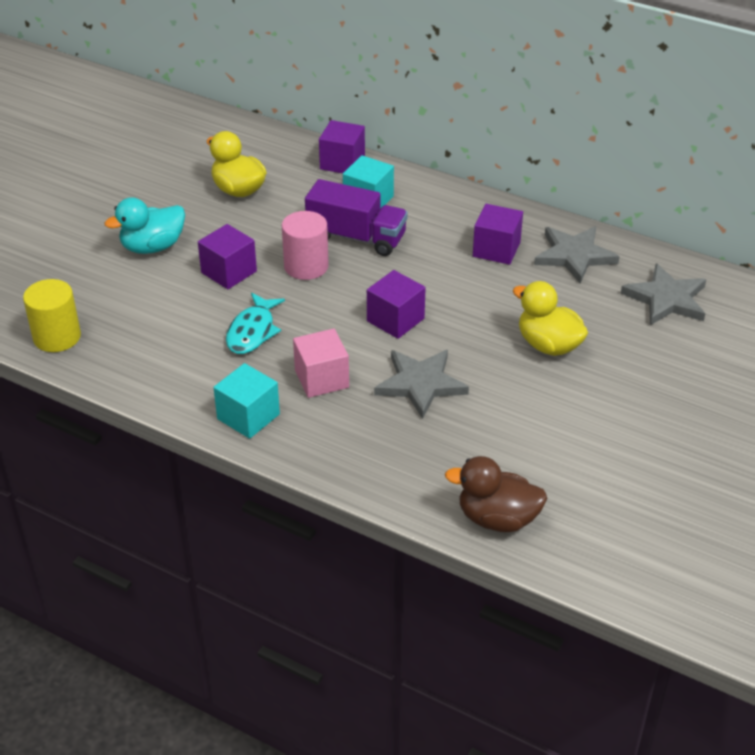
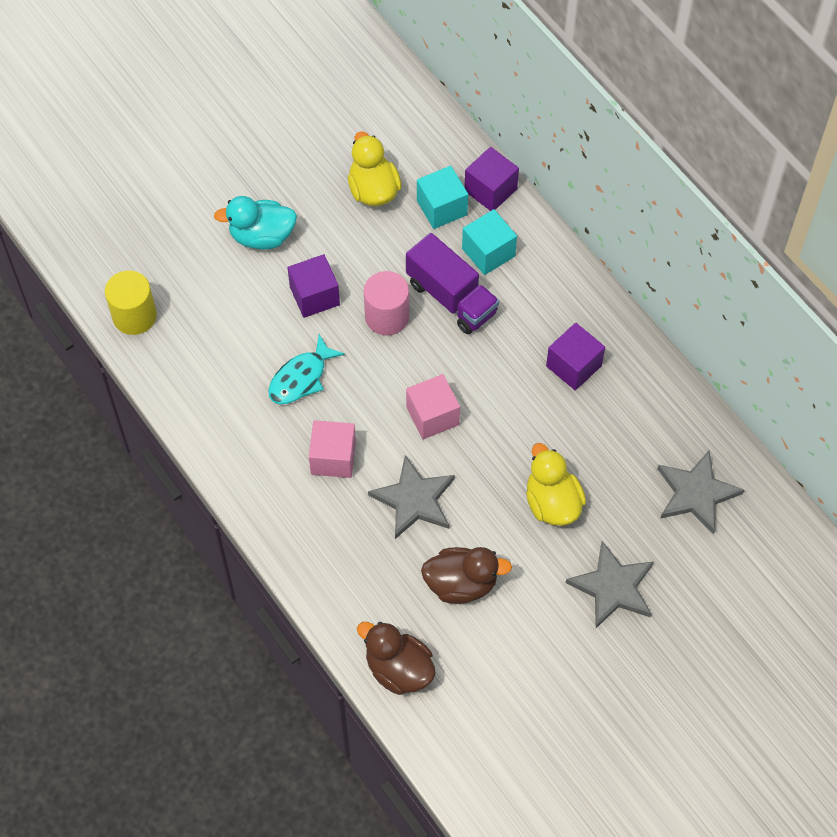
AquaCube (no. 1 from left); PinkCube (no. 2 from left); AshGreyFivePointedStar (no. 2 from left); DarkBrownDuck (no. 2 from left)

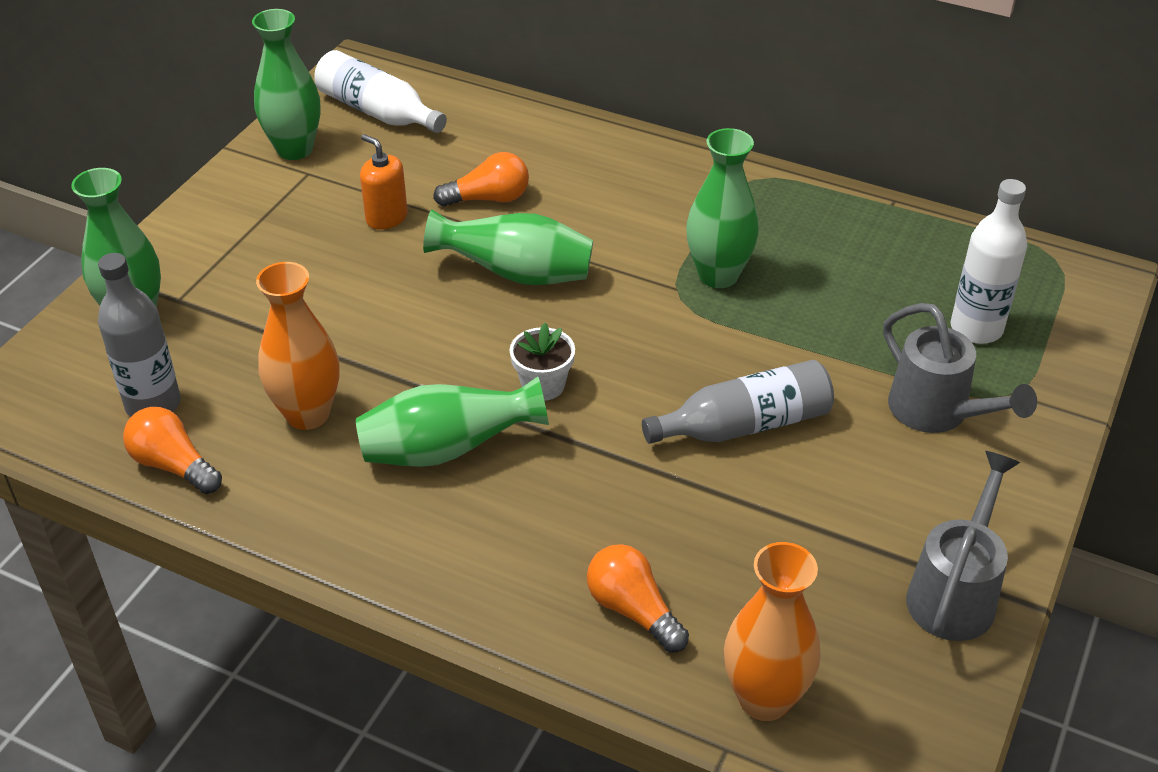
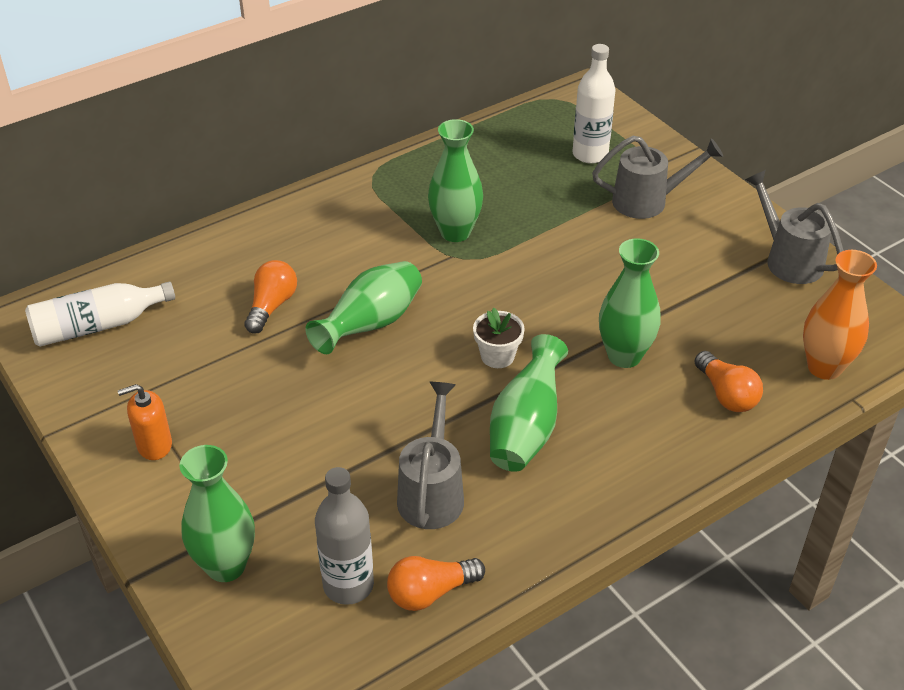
GreenFlowerVase (no. 5 from left); AshGreyWateringPot (no. 1 from left); OrangeColouredSoapDispenser; OrangeColouredBulb (no. 3 from left); AshGreyFlask (no. 2 from left in the first image)

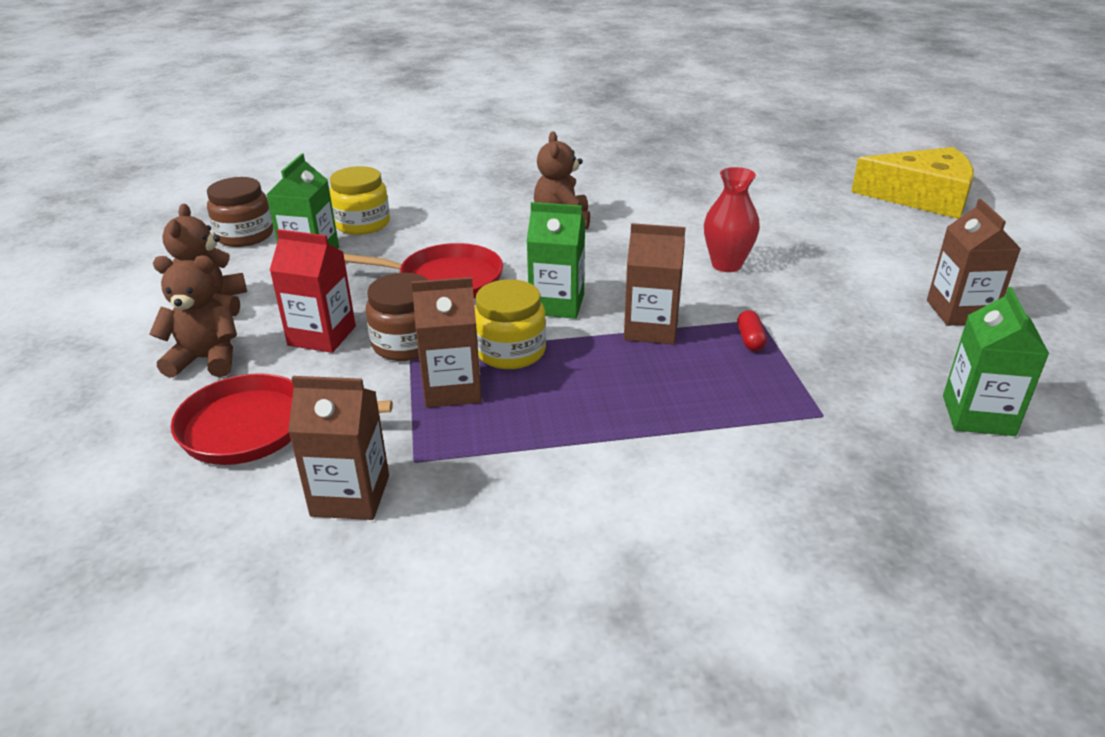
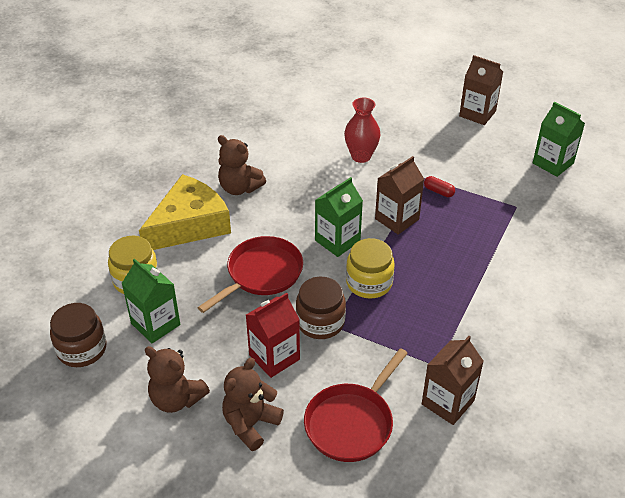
DarkBrownJuiceCarton (no. 2 from left in the first image); BrightYellowCheese

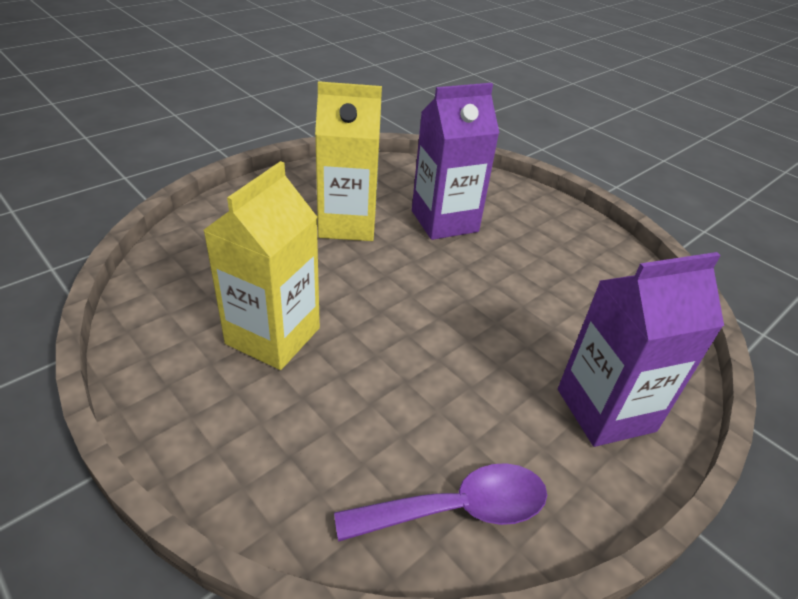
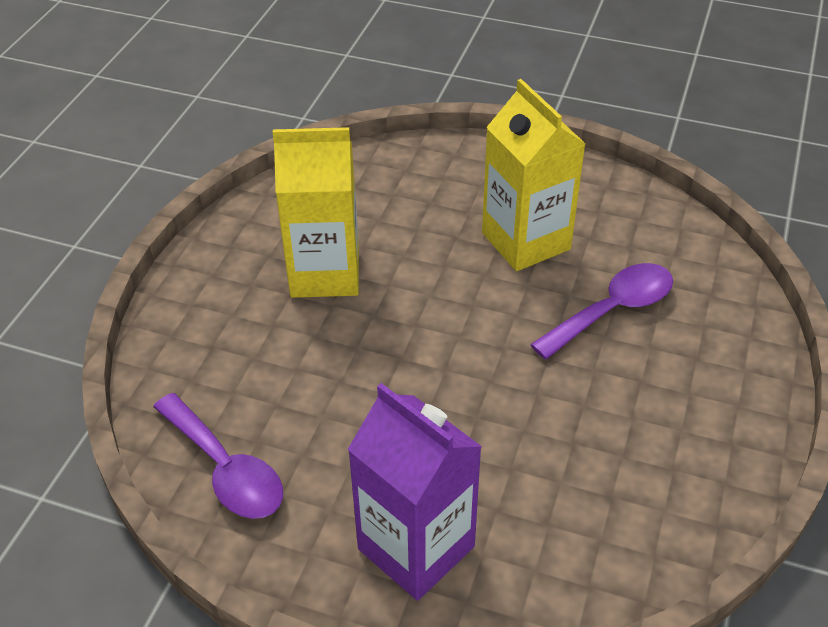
RoyalPurpleSpoon (no. 2 from left)

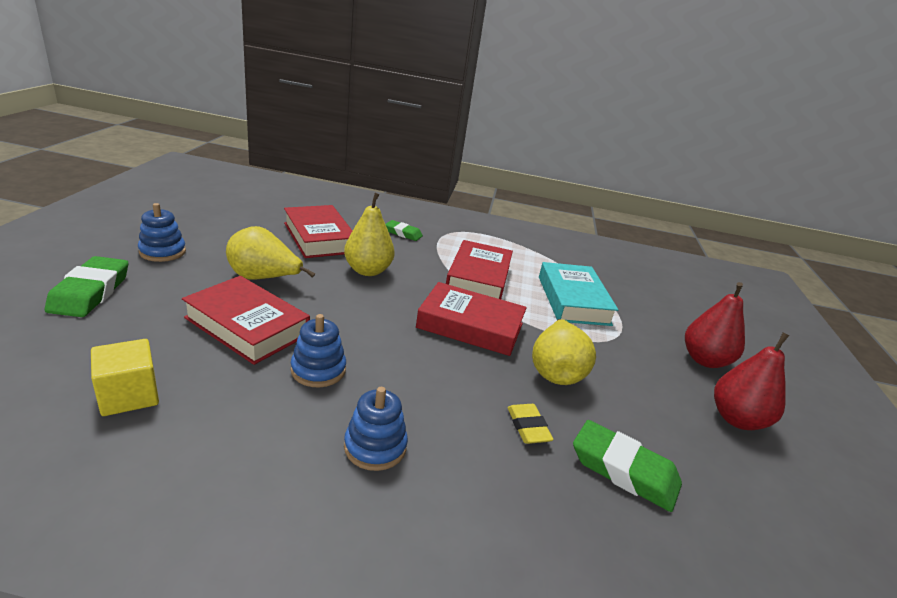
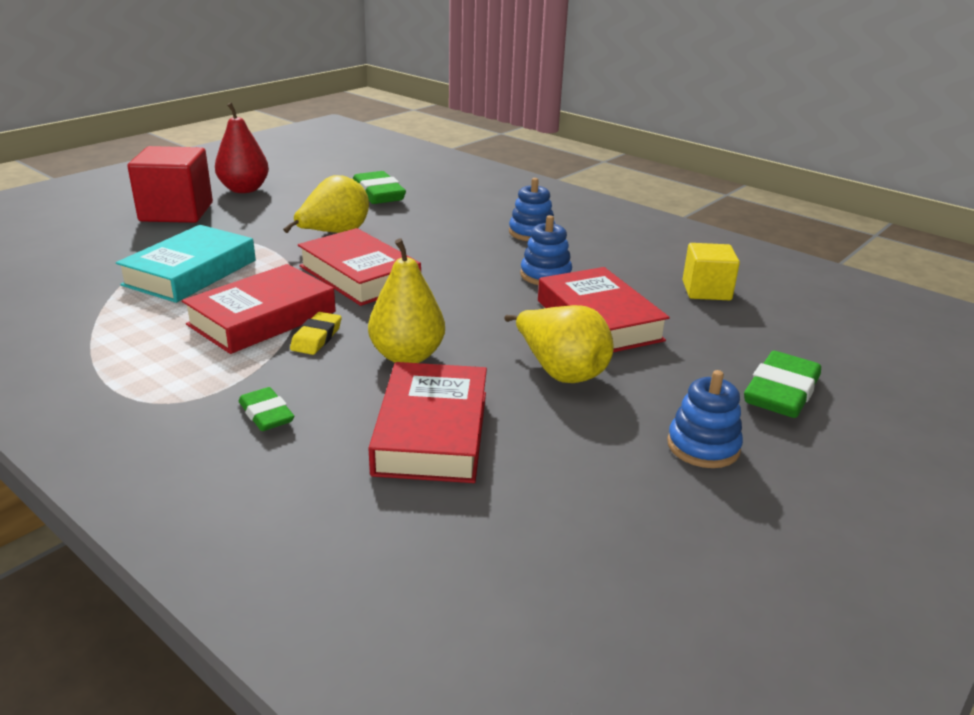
BrightYellowGumEraser; CrimsonCube

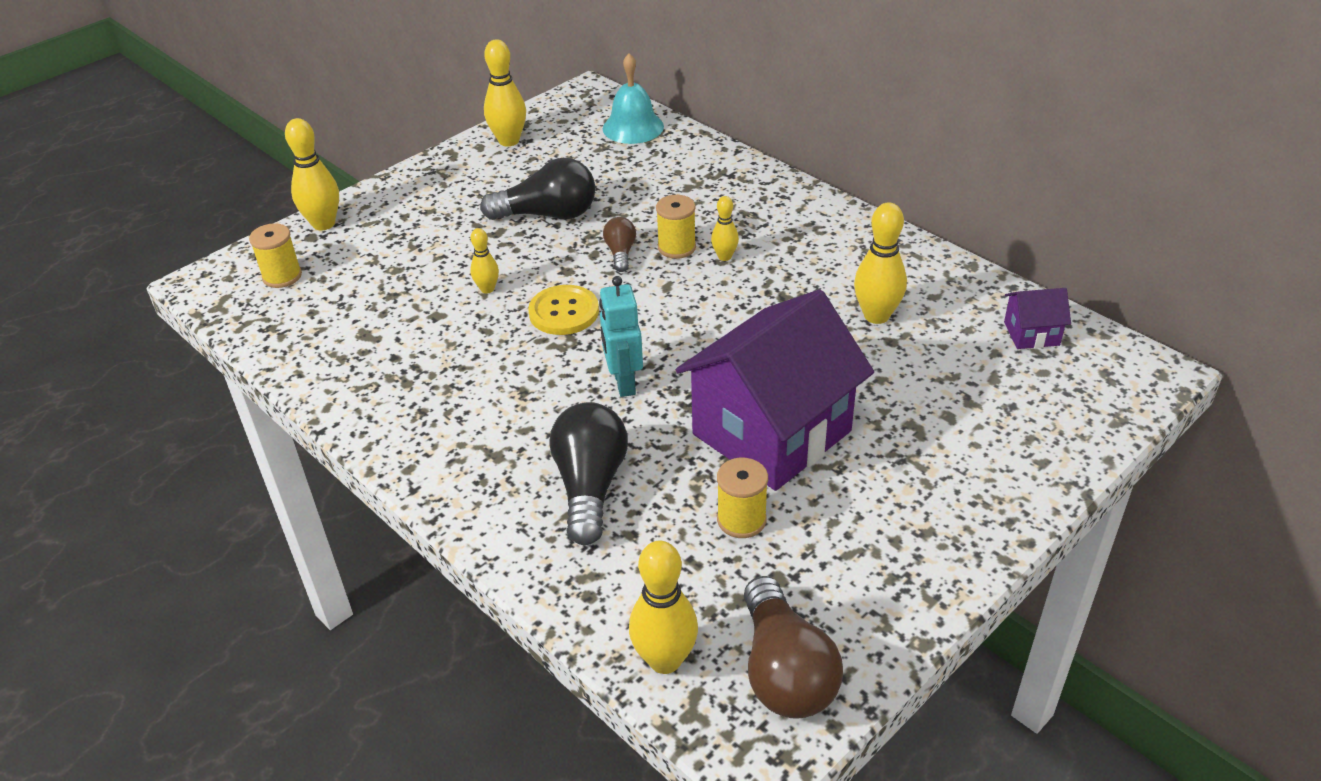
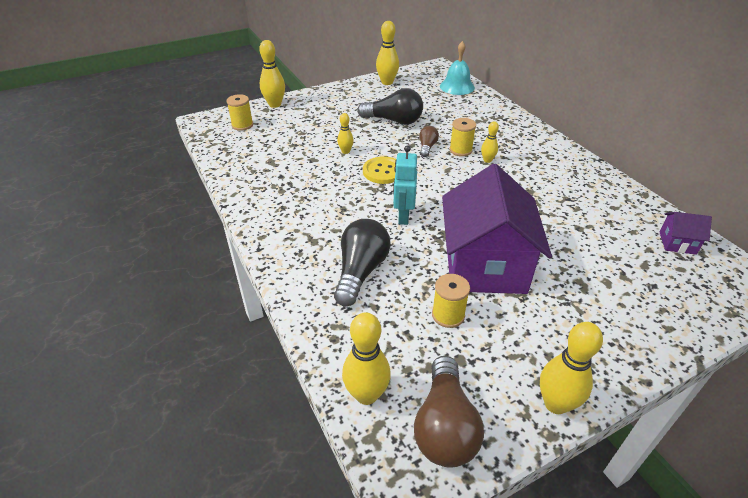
RoyalPurpleCottage (no. 1 from left); BrightYellowSkittle (no. 6 from left)

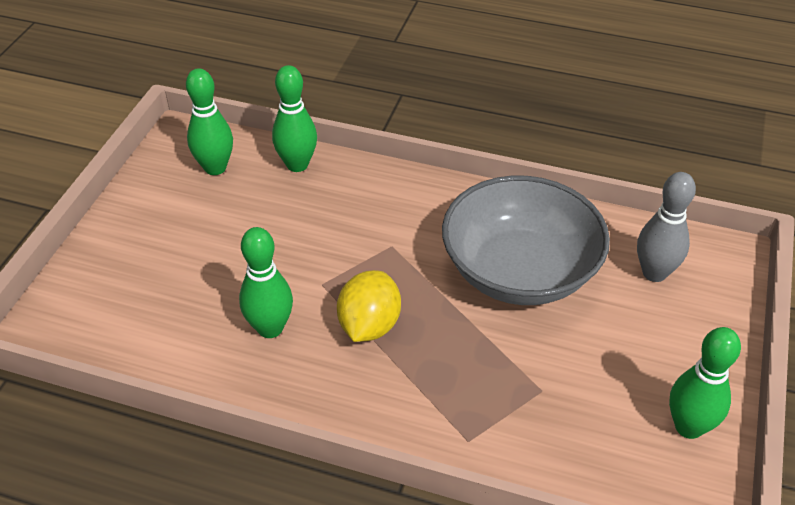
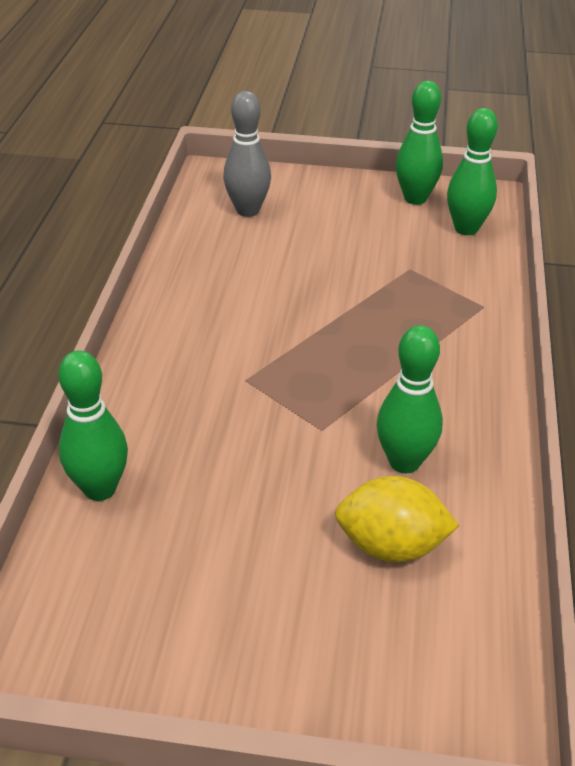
GreenSkittle (no. 4 from left); BrightYellowLemon; AshGreyDeepDish

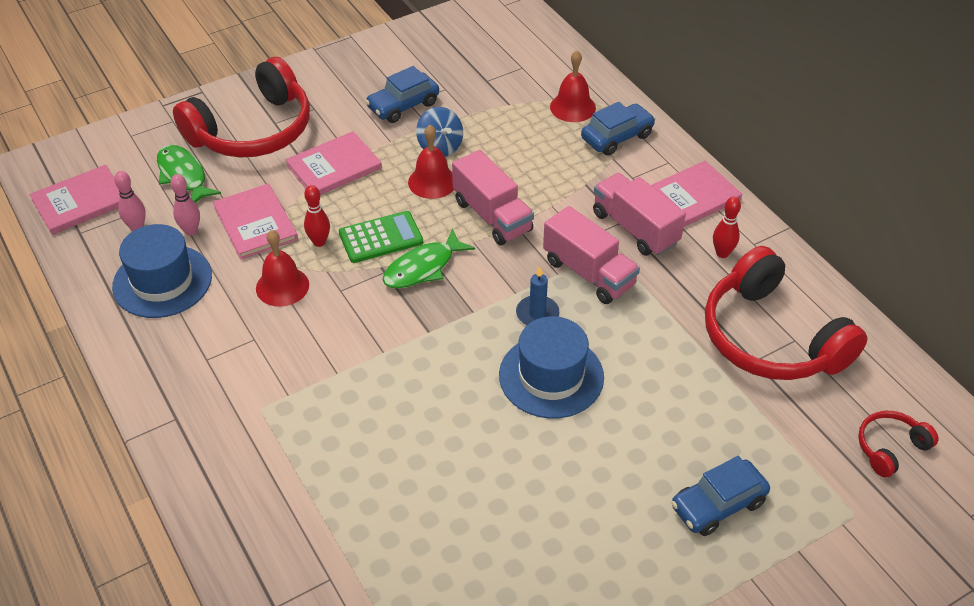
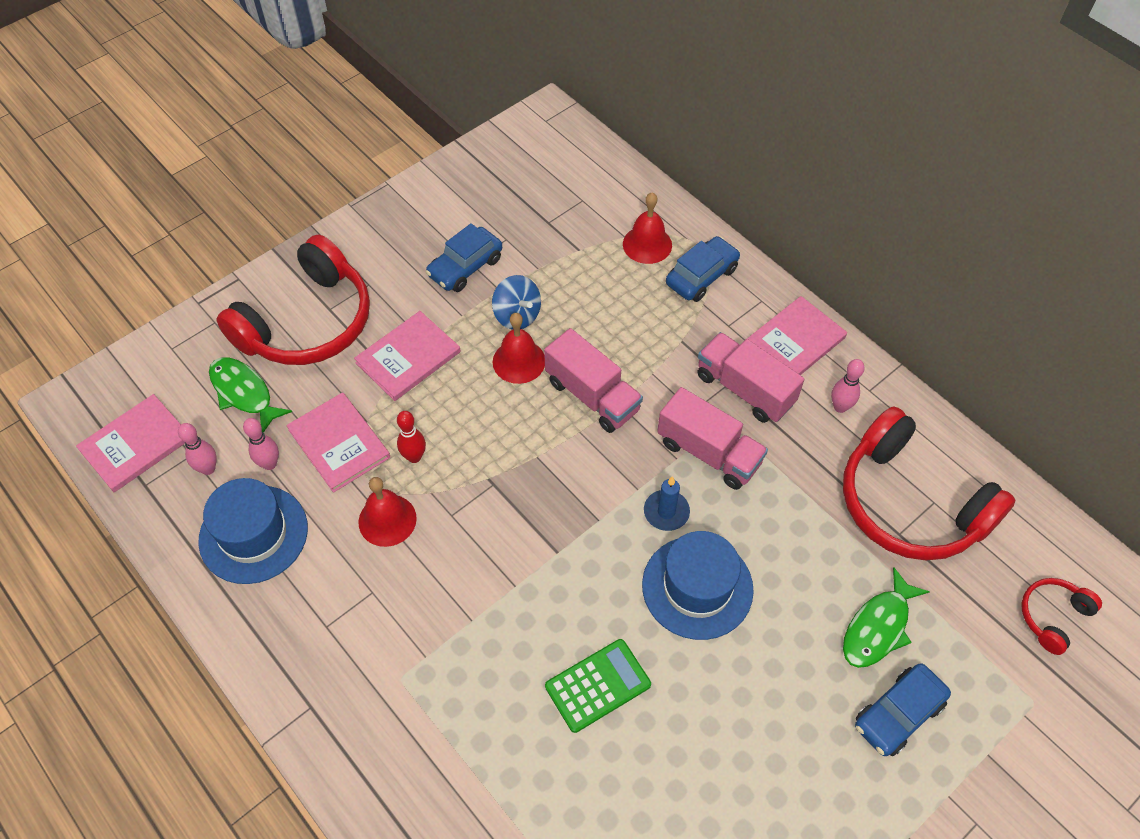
GreenPocketCalculator; GreenFish (no. 2 from left); PinkSkittle (no. 3 from left)

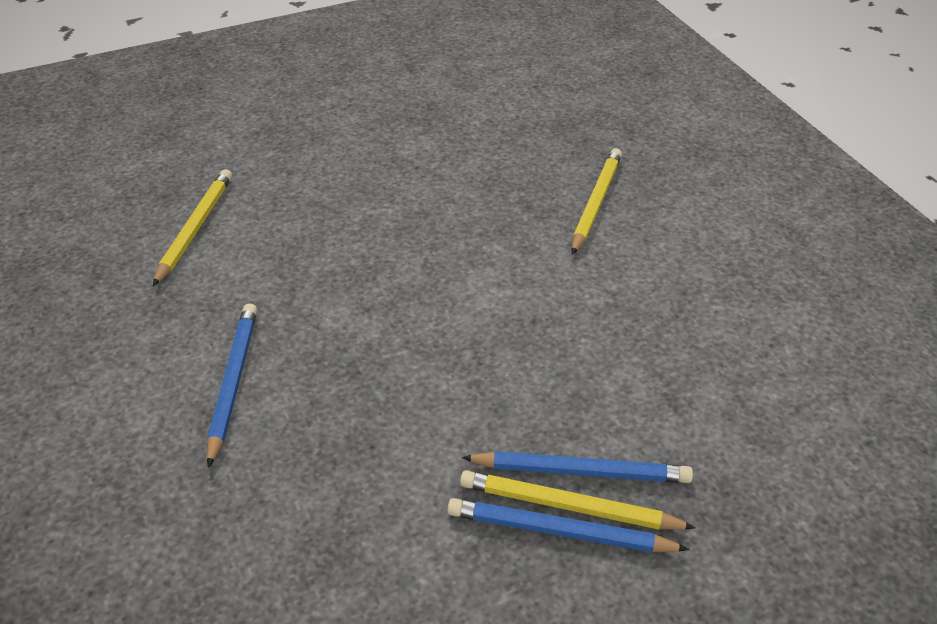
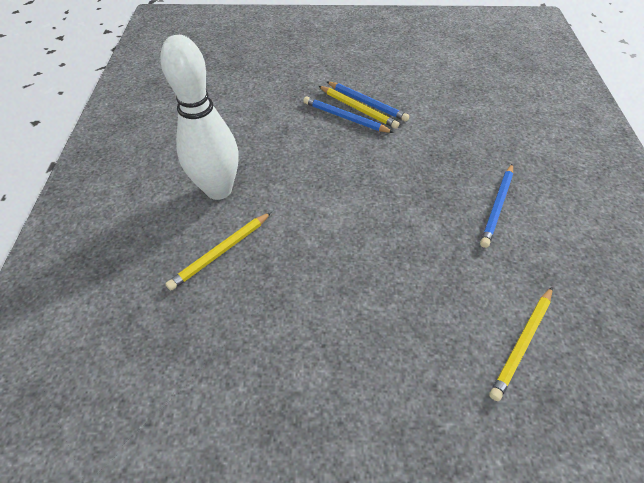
SnowWhiteSkittle

